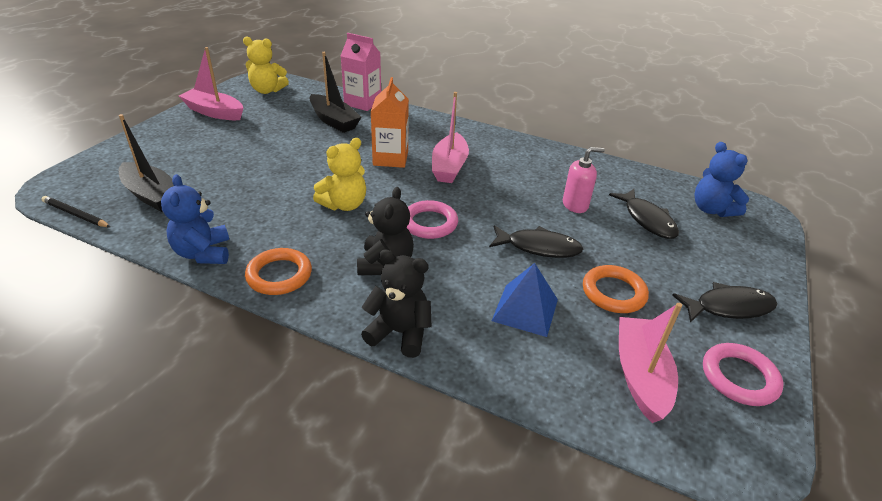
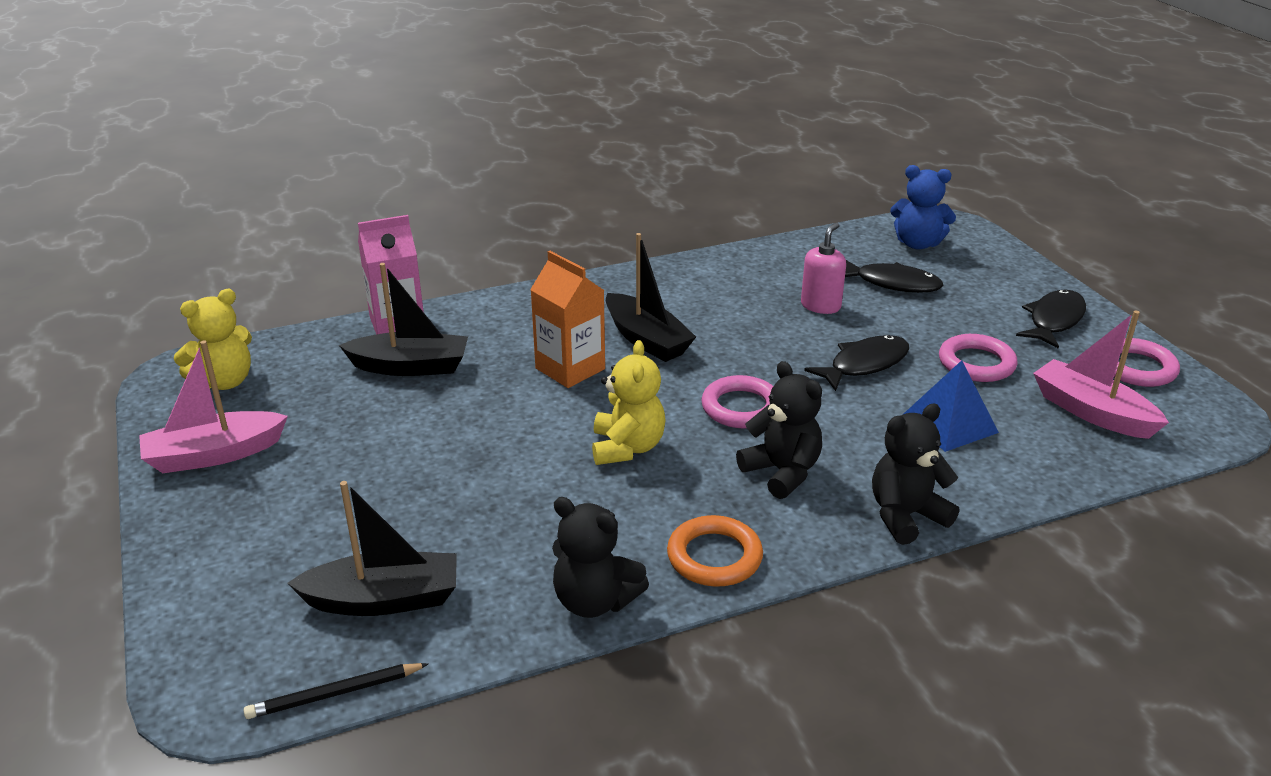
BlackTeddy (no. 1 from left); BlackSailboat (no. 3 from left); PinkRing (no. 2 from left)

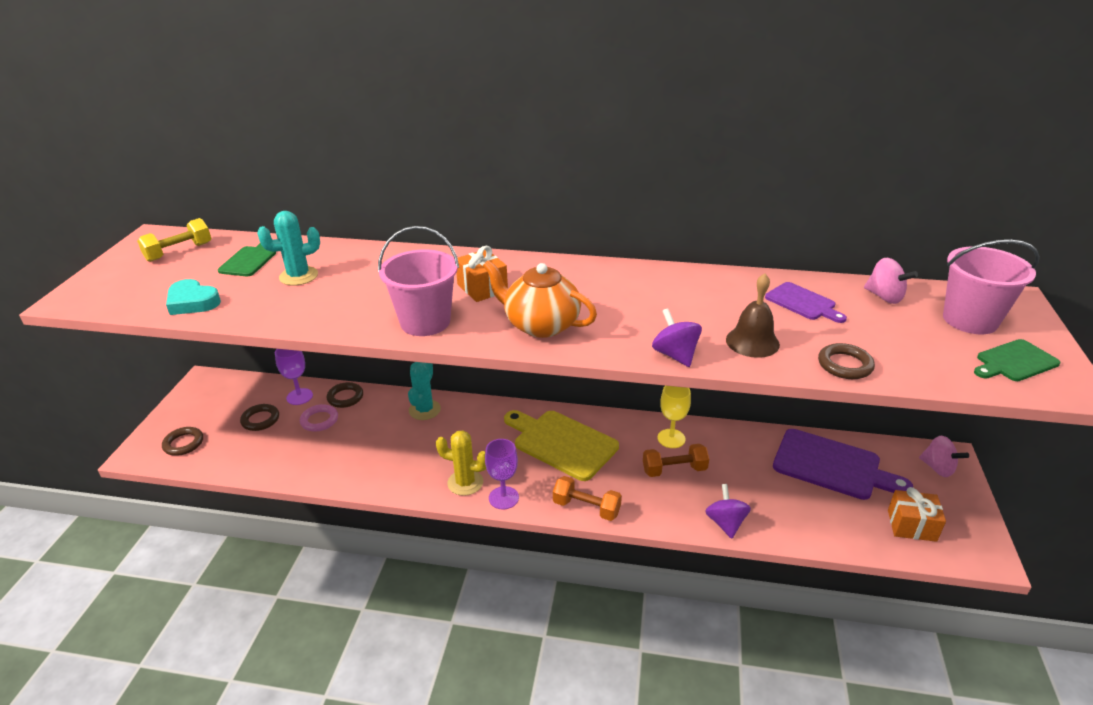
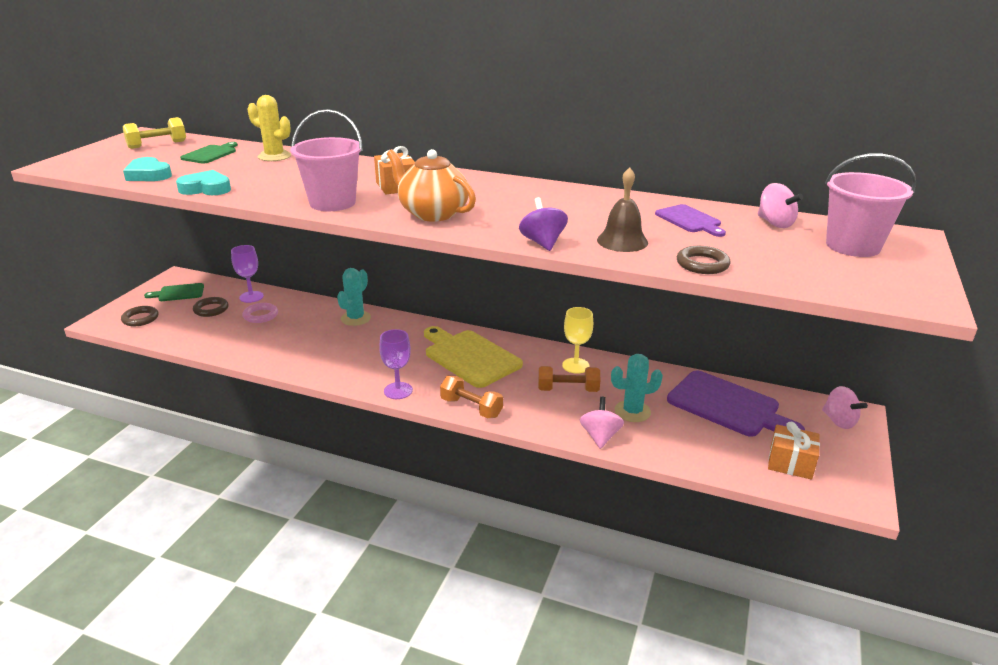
AquaSaguaroCactus (no. 2 from left); DarkBrownRing (no. 3 from left in the first image); BrightYellowSaguaroCactus; PinkWhirligig (no. 1 from left); GreenChoppingBoard (no. 1 from left); AquaHeartShape (no. 2 from left)

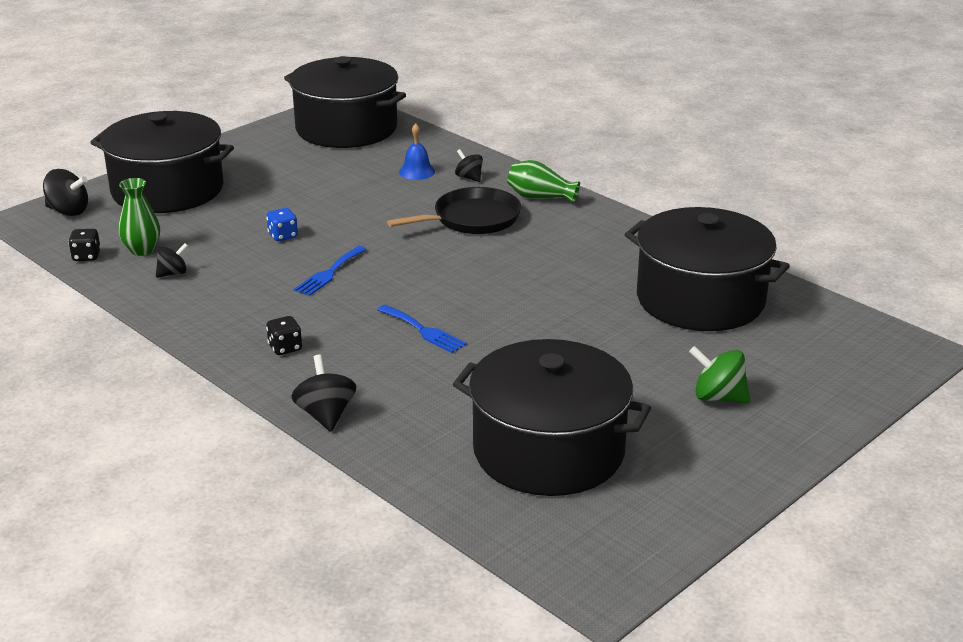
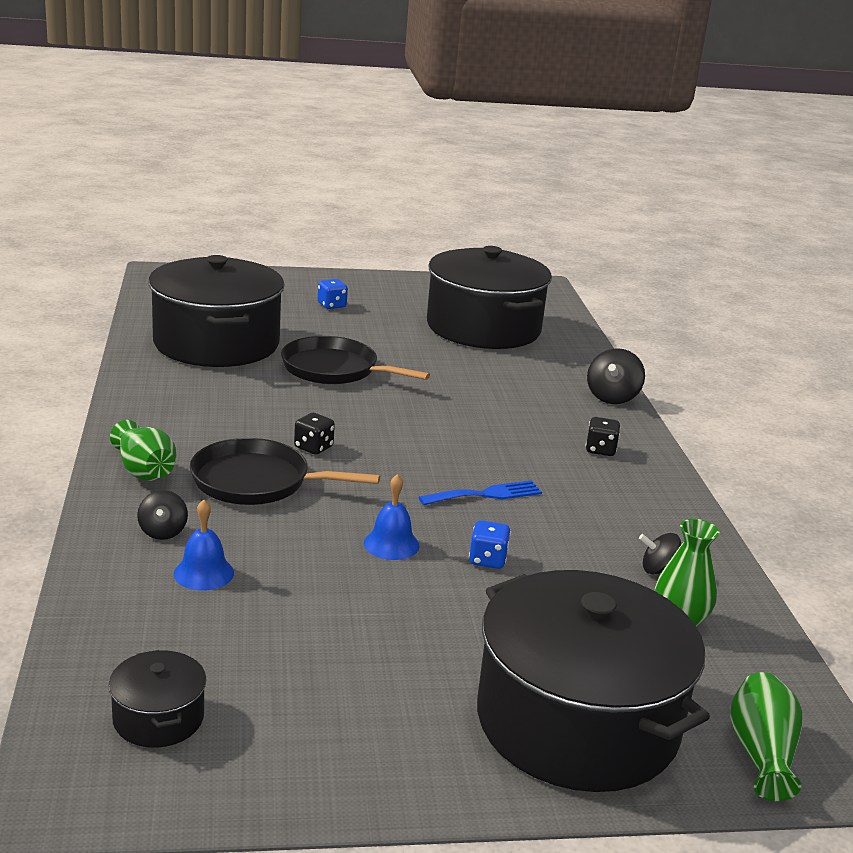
GreenFlowerVase (no. 3 from left); BlackDice (no. 1 from left); BlackCookingPot (no. 1 from left); CobaltDinnerFork (no. 2 from left in the first image); CobaltDice (no. 1 from left); BlackPan (no. 2 from left); CobaltBell (no. 2 from left)

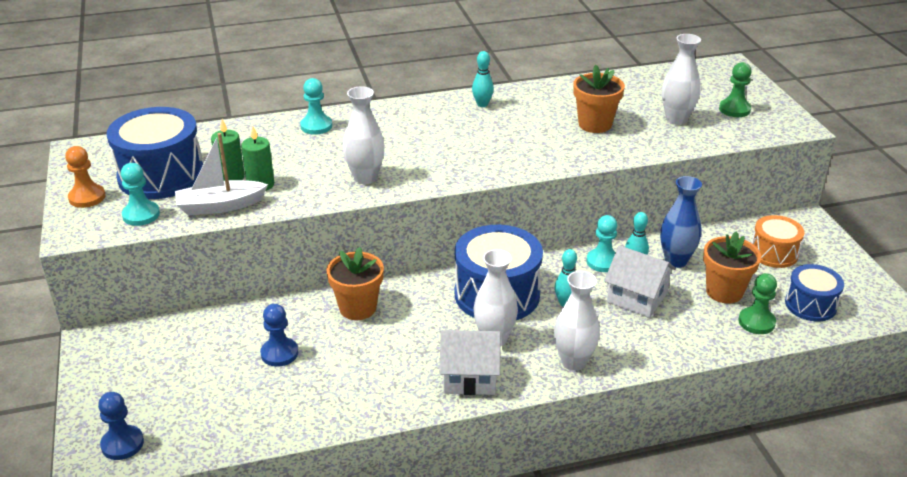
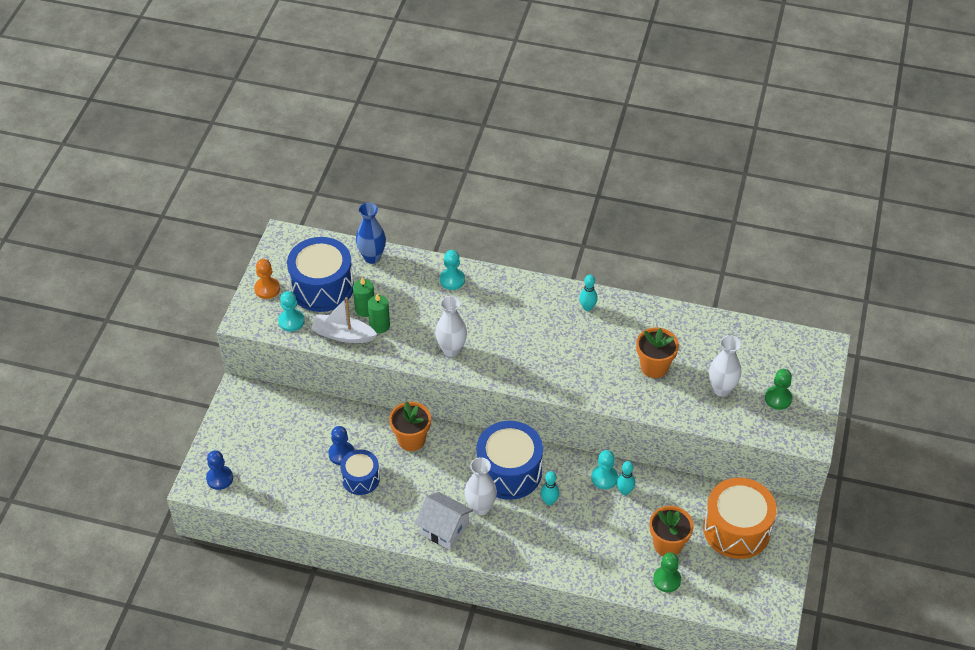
SnowWhiteFlowerVase (no. 3 from left in the first image); SnowWhiteCottage (no. 2 from left in the first image); CobaltFlowerVase; OrangeColouredToyDrum; CobaltToyDrum (no. 2 from left)

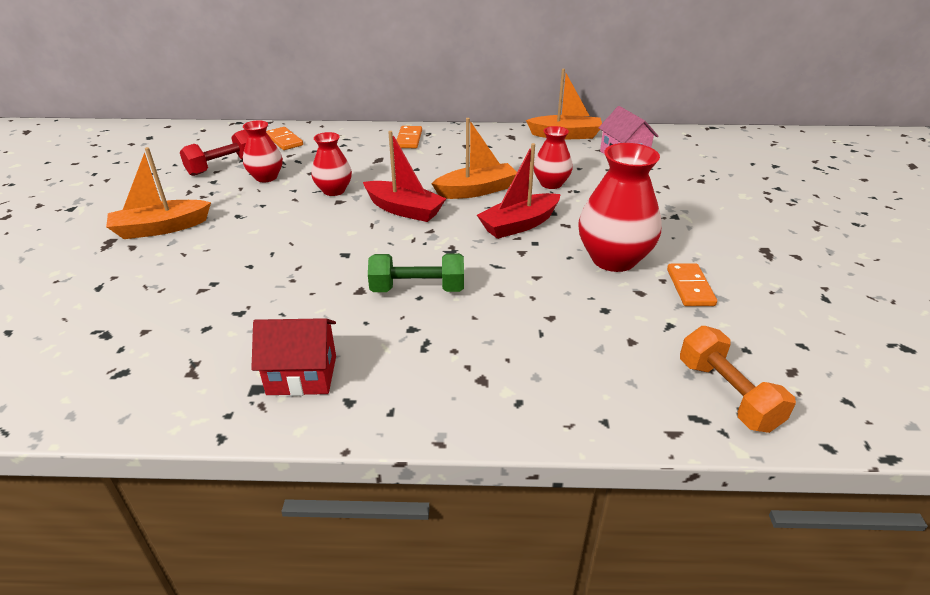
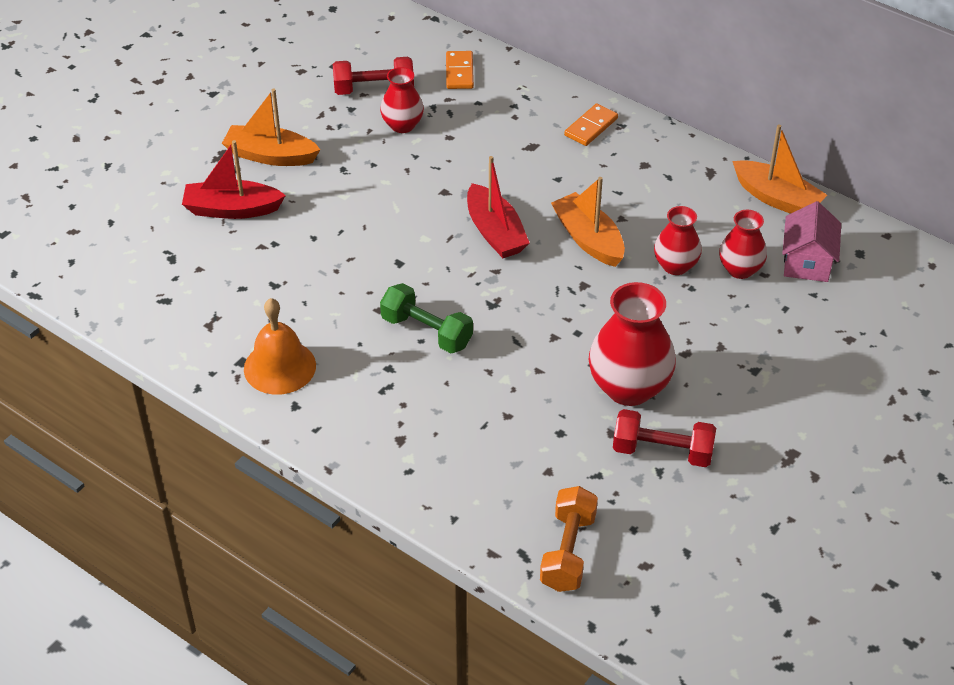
OrangeColouredBell; CrimsonFlowerVase (no. 4 from left); OrangeColouredSailboat (no. 2 from left); CrimsonSailboat (no. 1 from left); CrimsonDumbbell (no. 2 from left)

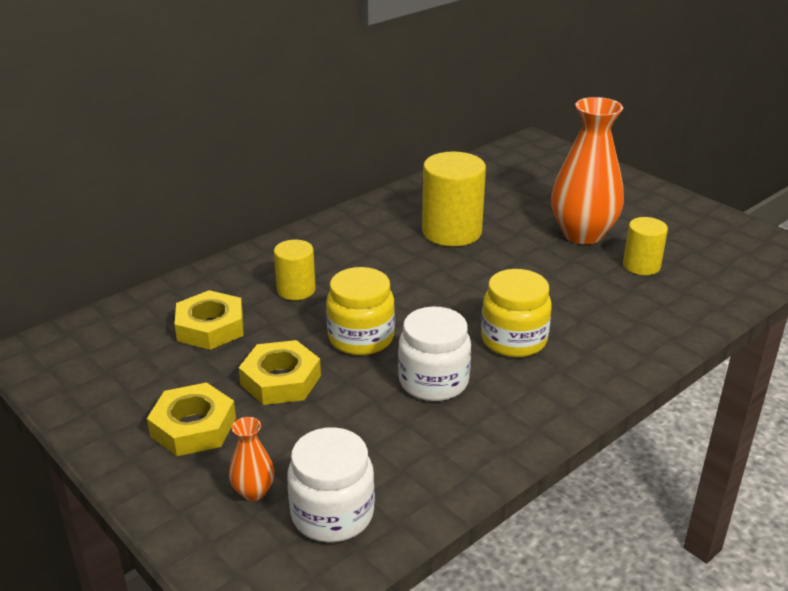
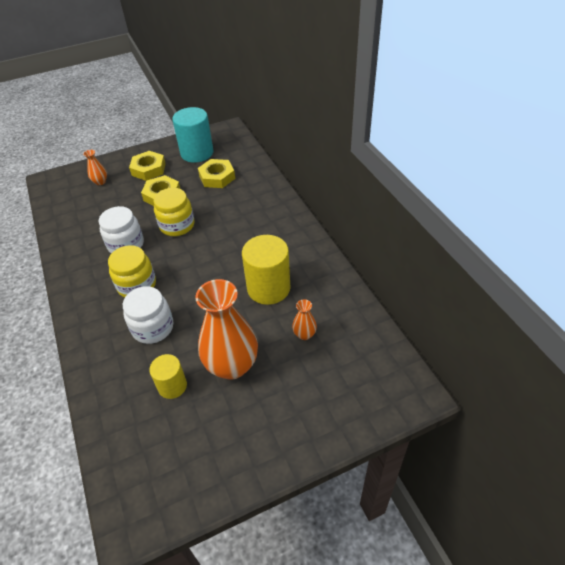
BrightYellowSolidCylinder (no. 1 from left in the first image); SnowWhitePreserveJar (no. 2 from left); AquaSolidCylinder; OrangeColouredFlowerVase (no. 3 from left)

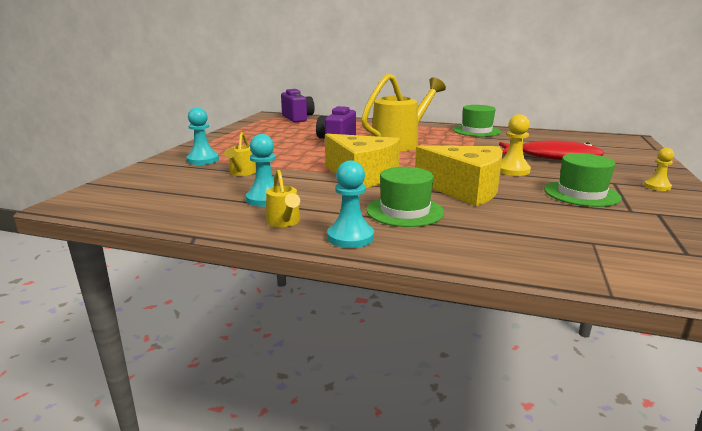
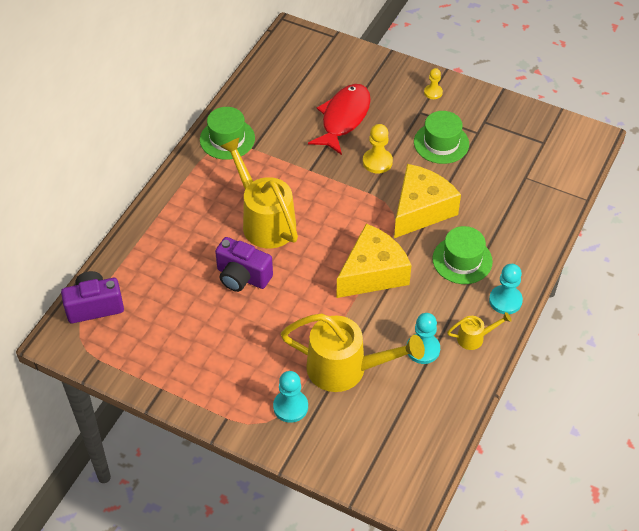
BrightYellowWateringPot (no. 2 from left)

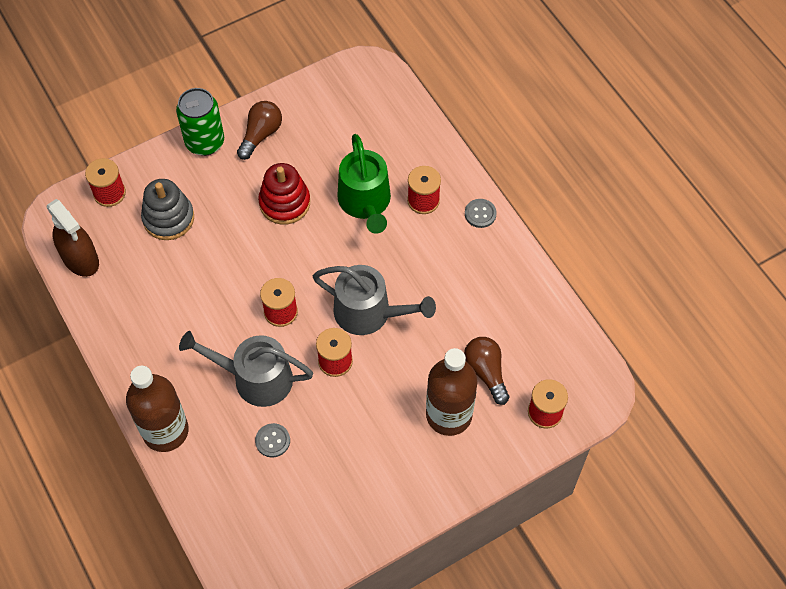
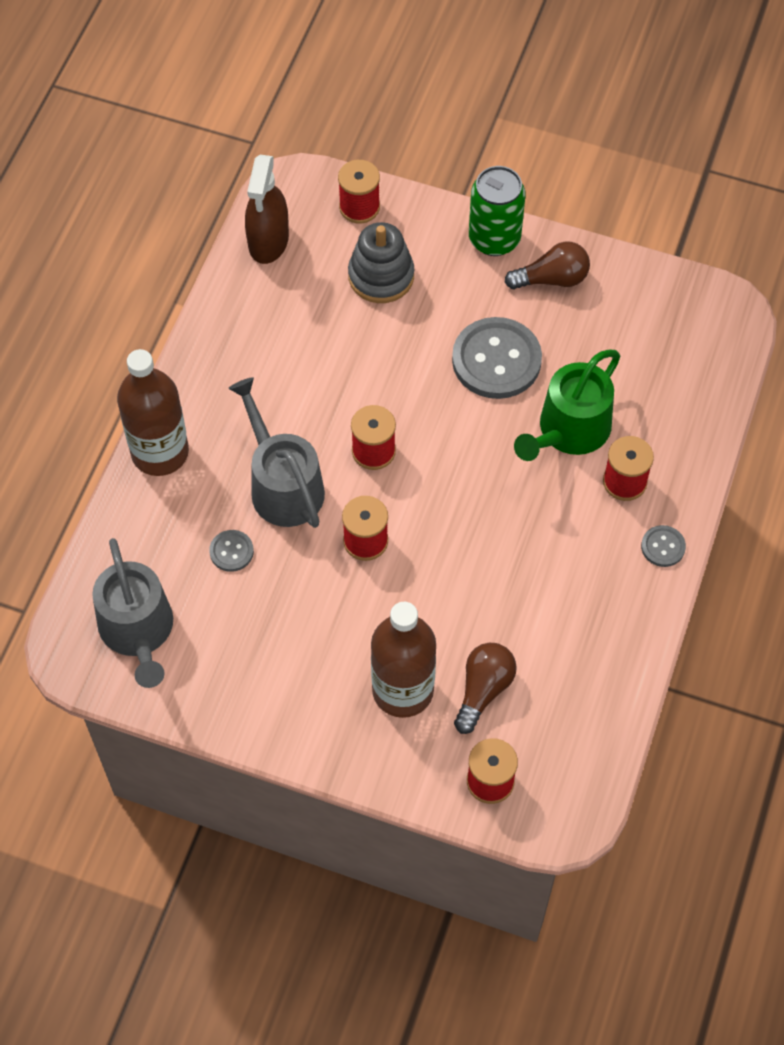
AshGreyShirtButton (no. 2 from left); AshGreyWateringPot (no. 1 from left)

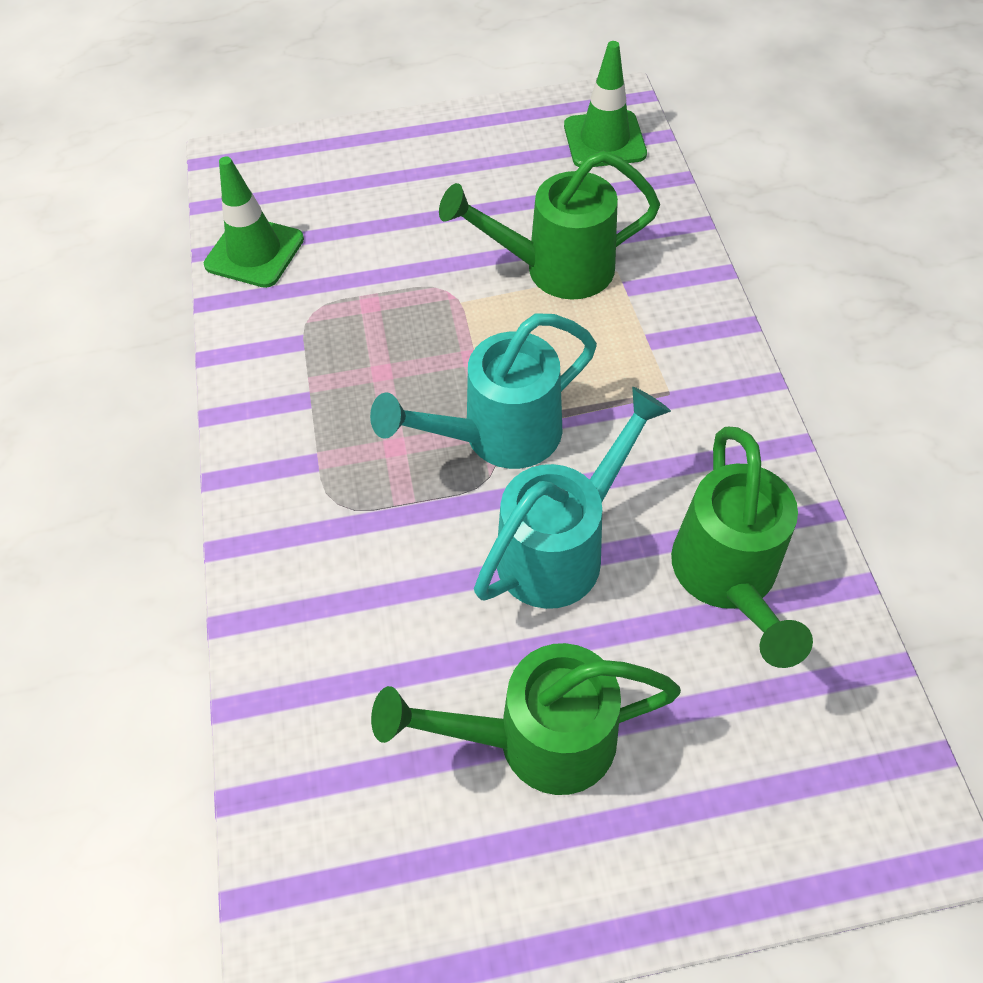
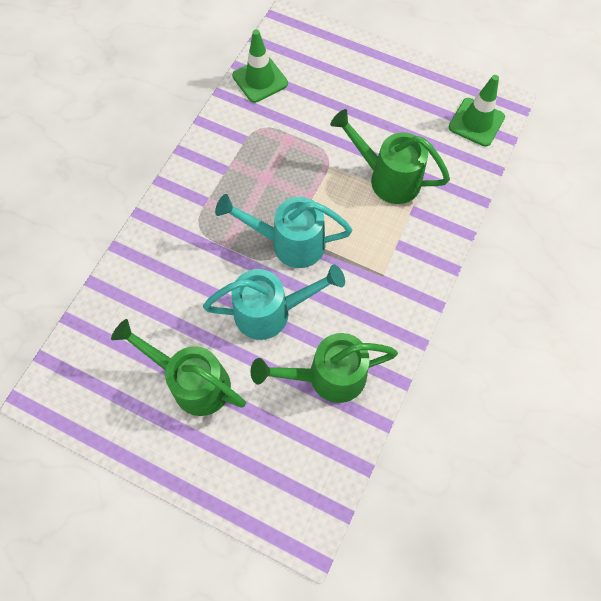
GreenWateringPot (no. 2 from left)

